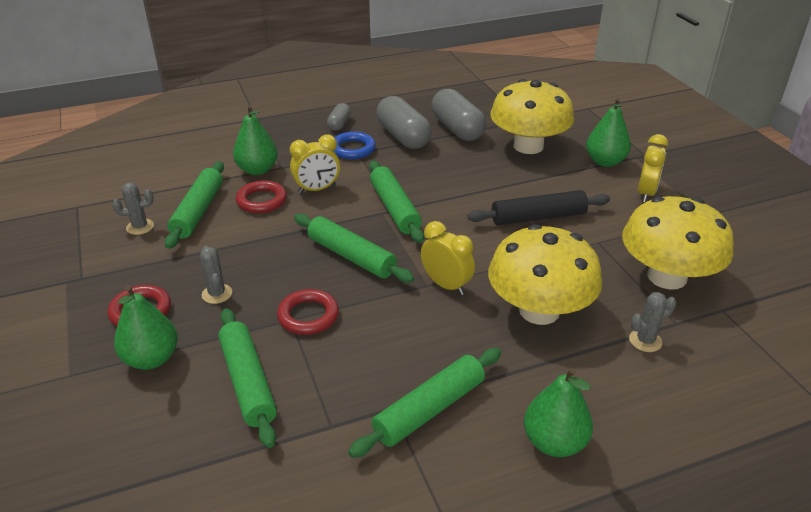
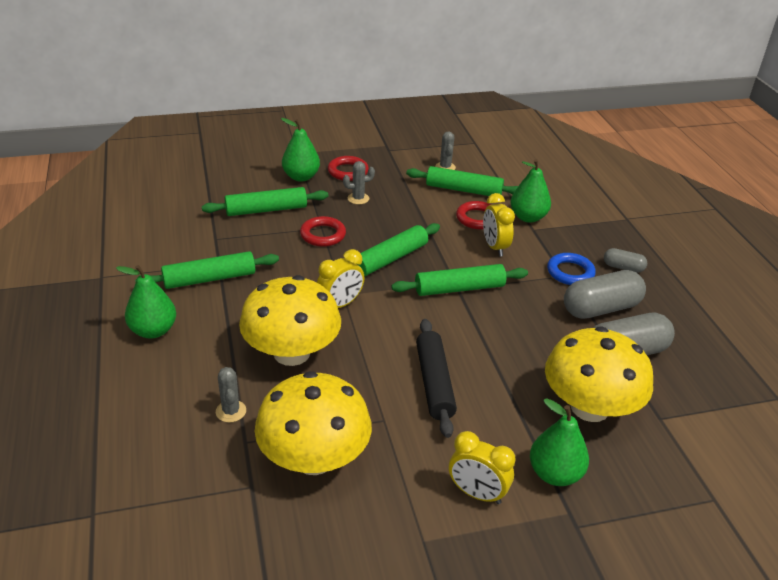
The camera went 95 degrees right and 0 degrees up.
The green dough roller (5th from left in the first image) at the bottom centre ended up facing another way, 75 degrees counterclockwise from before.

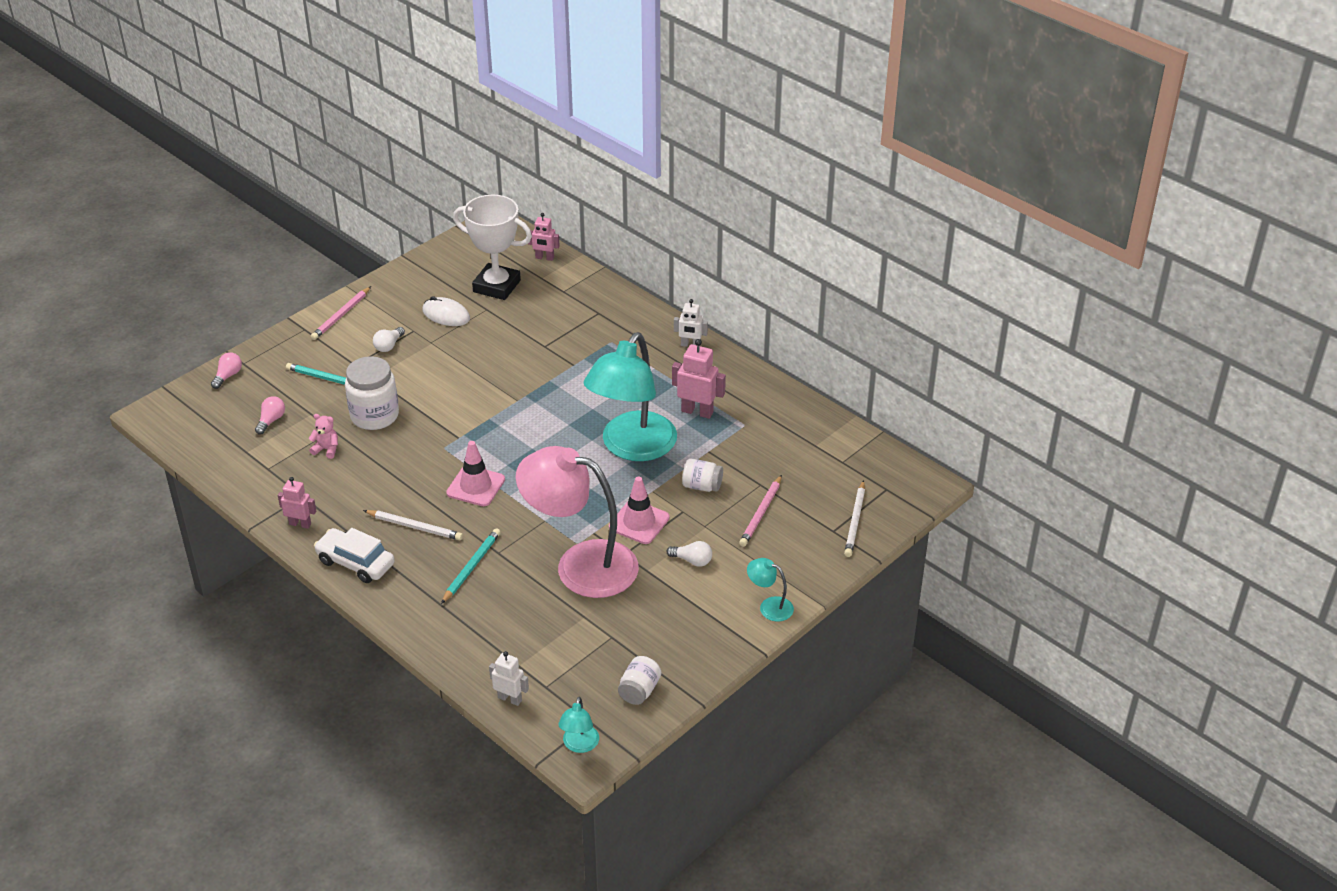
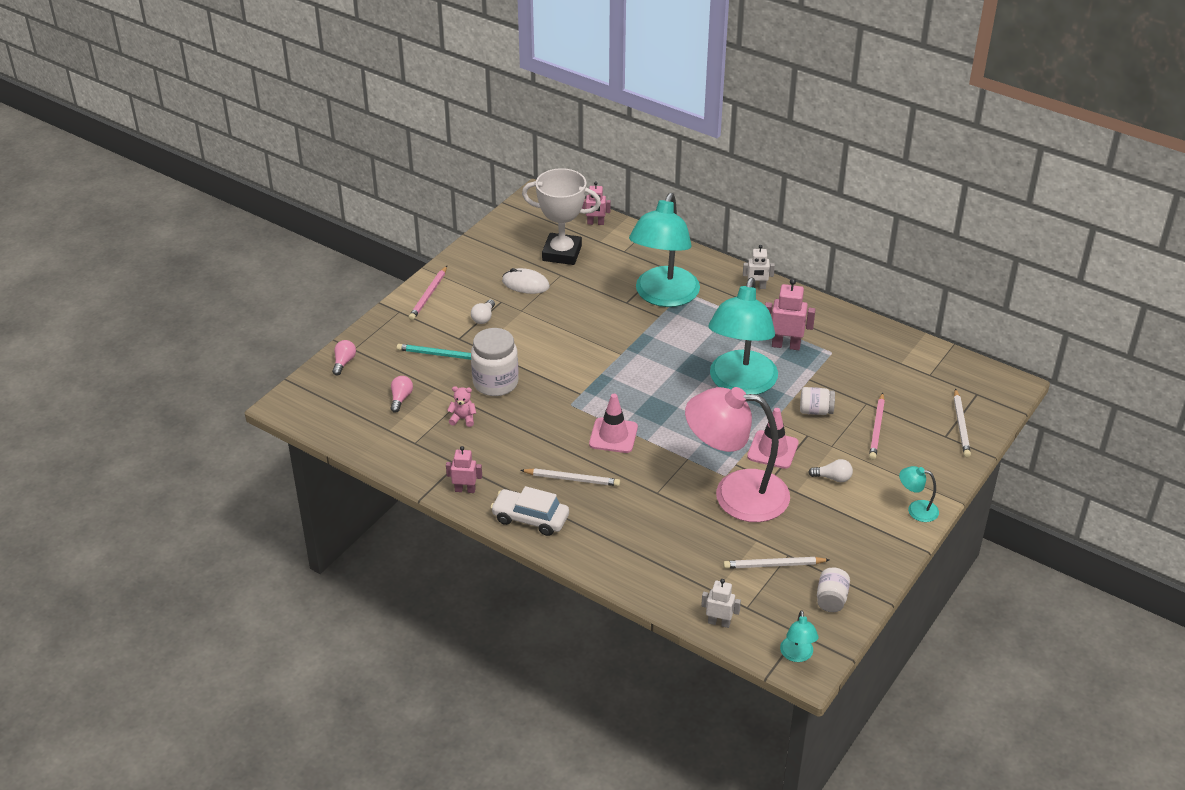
The camera went 10 degrees left and 0 degrees up.
The second view lost the aqua wooden pencil (2nd from left) at the centre.
The second view gained the aqua lamp (1st from left) at the top centre.
The second view gained the snow-white wooden pencil (2nd from left) at the bottom centre.

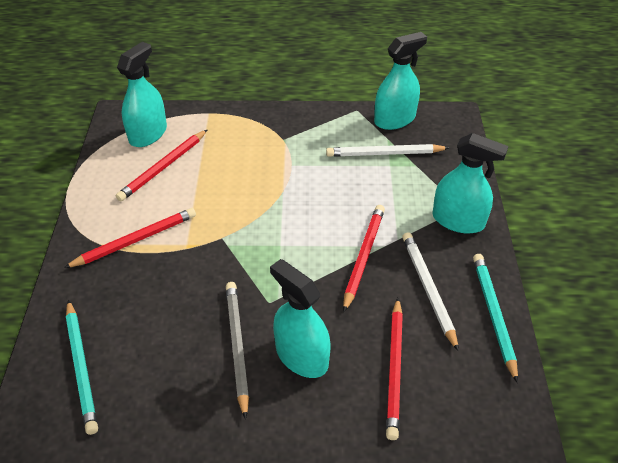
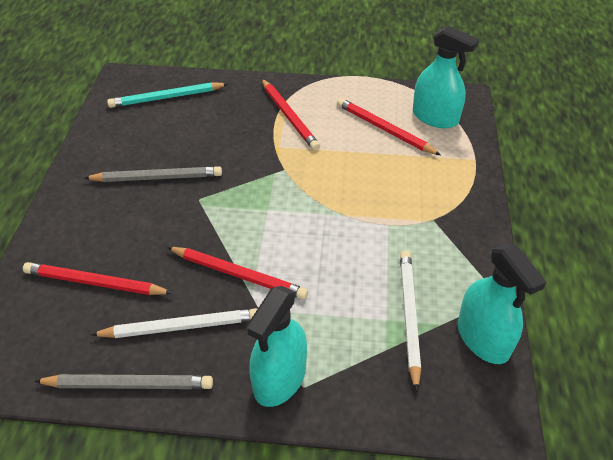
The camera went 95 degrees right and 0 degrees up.
What was the aqua wooden pencil (2nd from left) at the bottom right turned into the ash-grey wooden pencil (1st from left) at the bottom left.
The second view lost the aqua spray bottle (2nd from left) at the bottom centre.

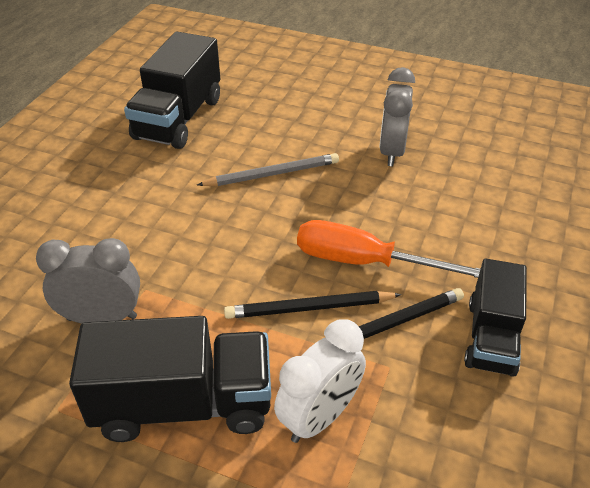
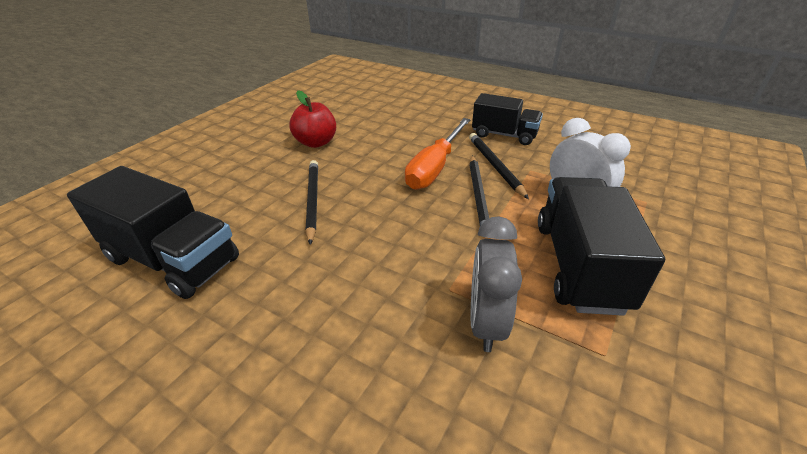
The camera went 80 degrees left and 5 degrees down.
Where the ash-grey bedside clock (2nd from left) stood at the top right, the crimson toy apple came to stand at the top centre.
What was the ash-grey wooden pencil at the centre turned into the black wooden pencil (1st from left) at the centre.

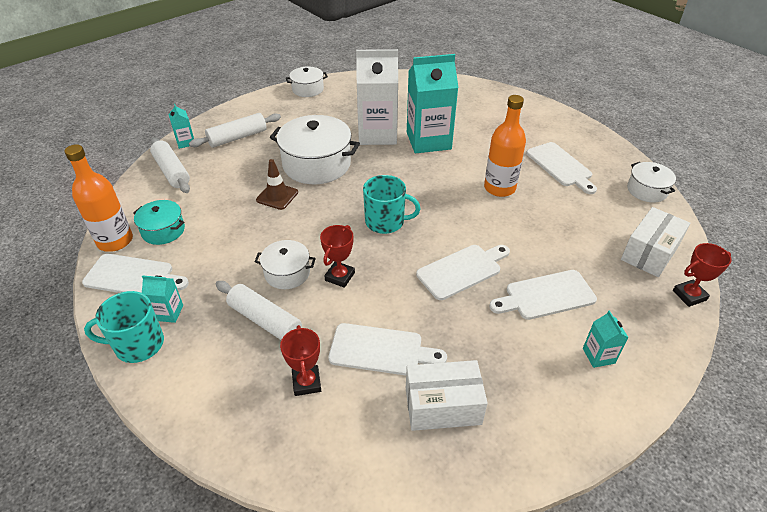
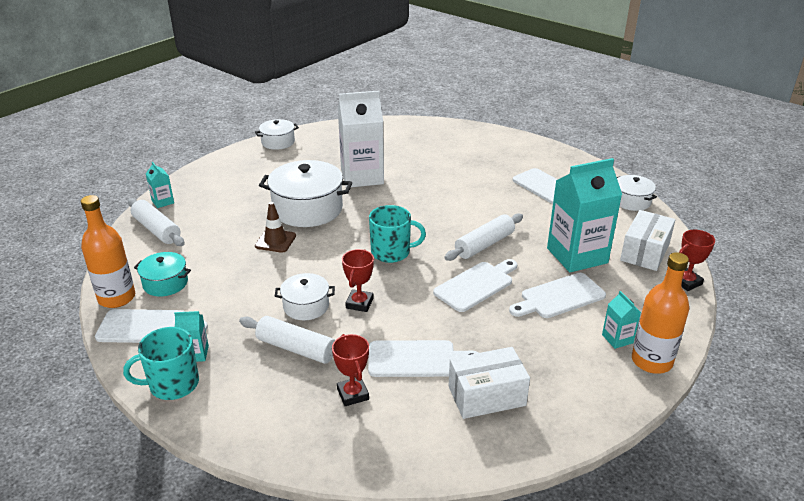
The camera went 10 degrees left and 10 degrees down.
The aqua milk carton (3rd from left) ended up elsewhere, having gone from the top centre to the middle right.
The orange flask (2nd from left) ended up elsewhere, having gone from the top centre to the middle right.
The snow-white dough roller (2nd from left in the first image) ended up elsewhere, having gone from the top left to the centre.

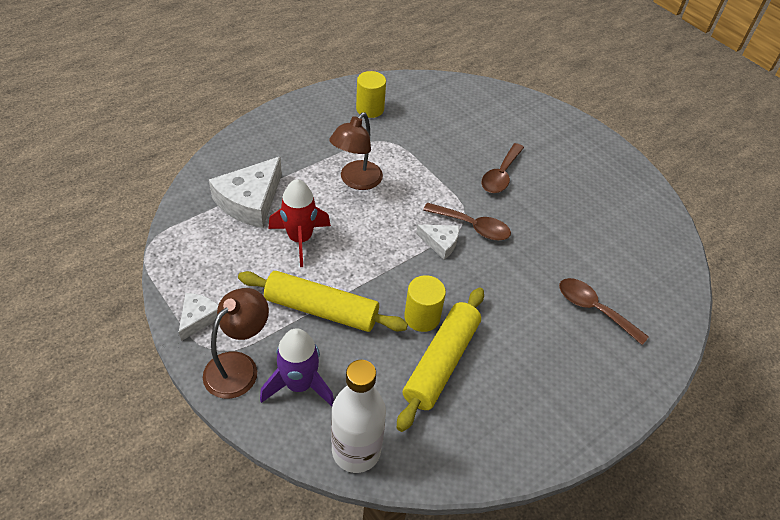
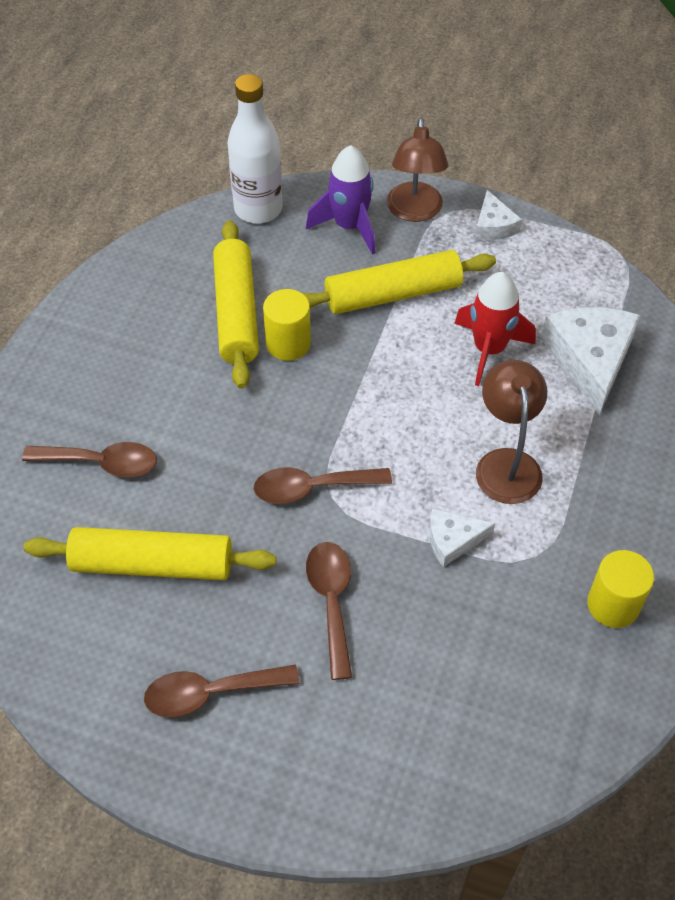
The camera went 150 degrees right and 5 degrees up.
The snow-white cheese wedge (3rd from left in the first image) ended up elsewhere, having gone from the centre to the middle right.
The second view gained the yellow dough roller (1st from left) at the middle left.
The second view gained the brown teaspoon (2nd from left) at the bottom left.

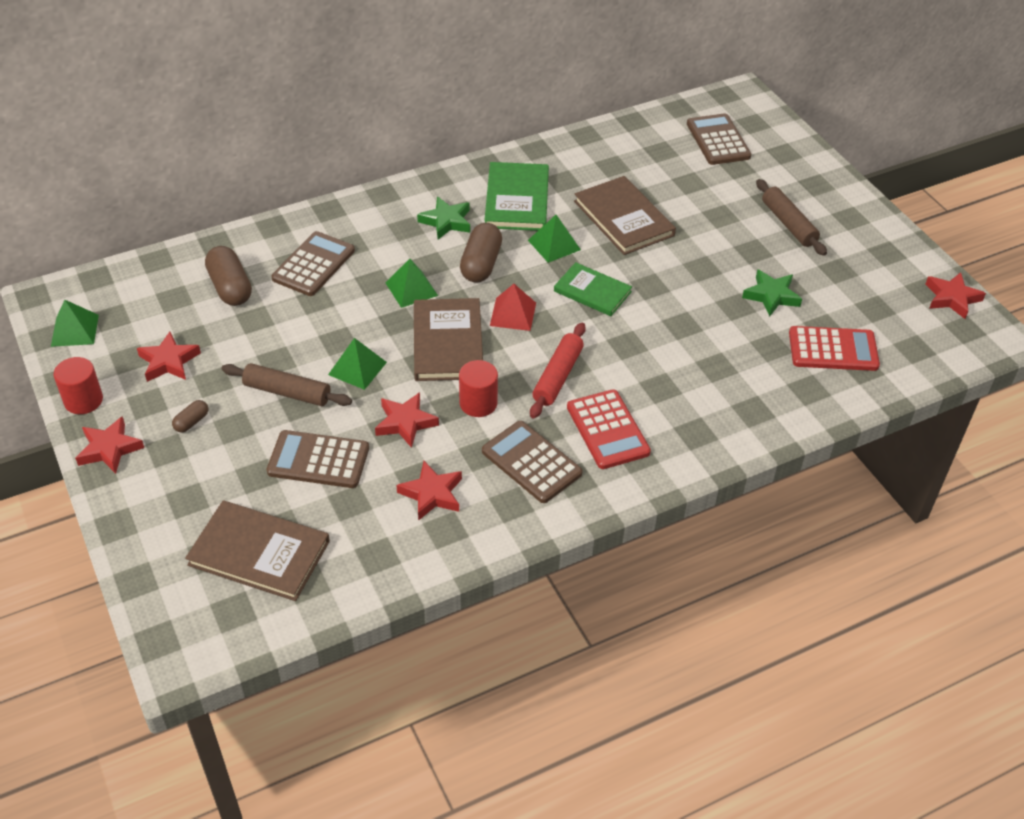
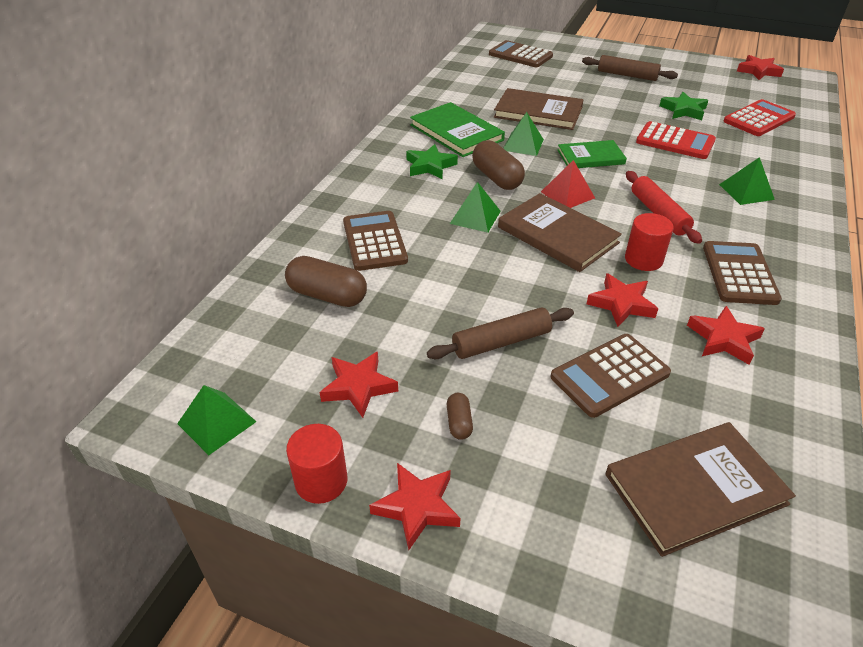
The camera went 40 degrees left and 5 degrees down.
The green pyramid shape (2nd from left in the first image) ended up elsewhere, having gone from the centre to the top right.
The crimson pocket calculator (1st from left) ended up elsewhere, having gone from the centre to the top right.
The brown pocket calculator (3rd from left in the first image) at the centre ended up facing another way, 90 degrees clockwise from before.

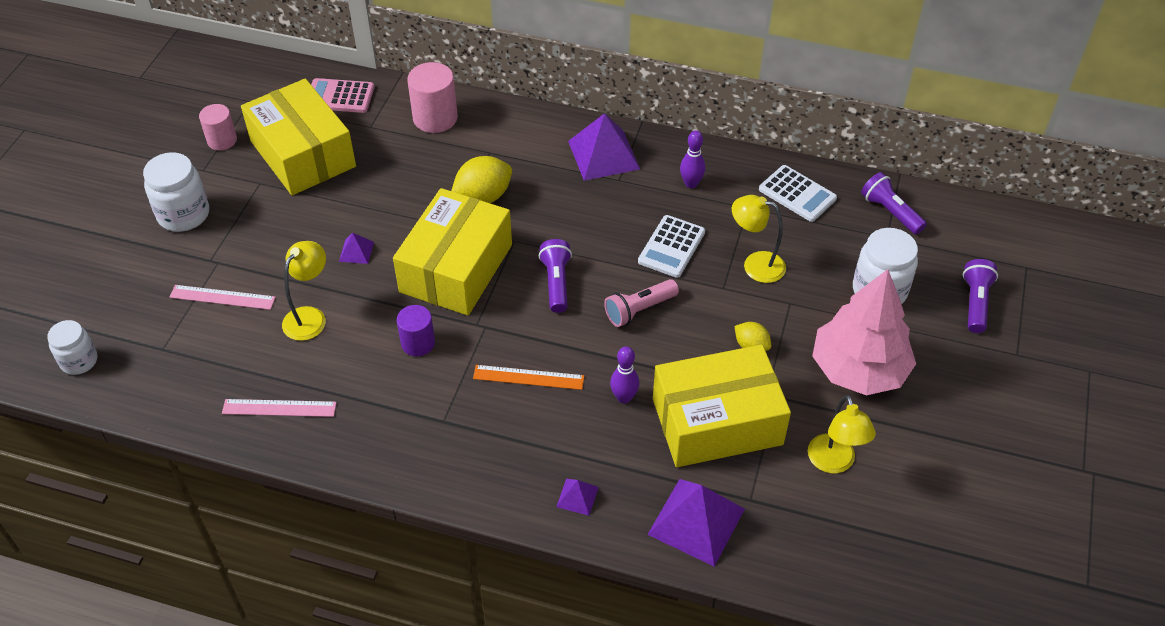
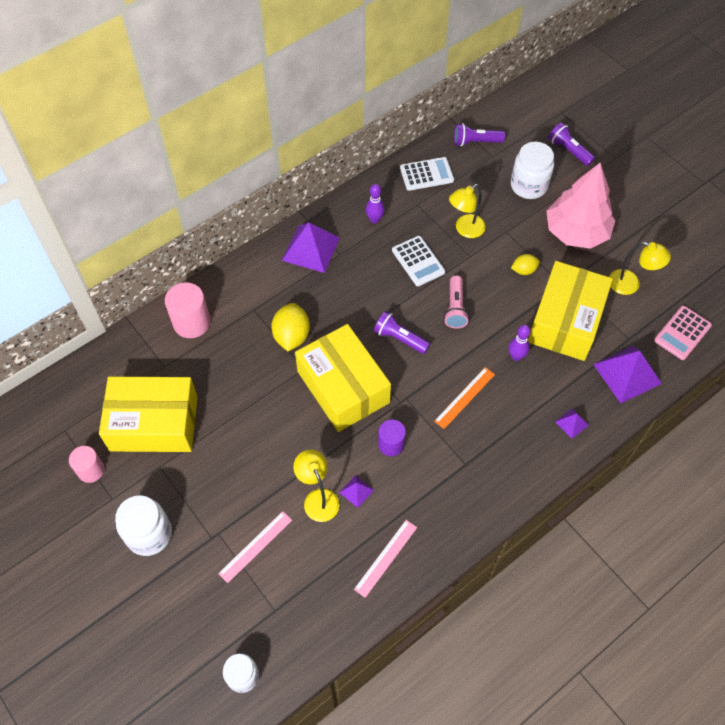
The camera went 55 degrees left and 10 degrees up.
The pink pocket calculator ended up elsewhere, having gone from the top left to the middle right.
The purple pyramid shape (1st from left in the first image) ended up elsewhere, having gone from the middle left to the bottom centre.

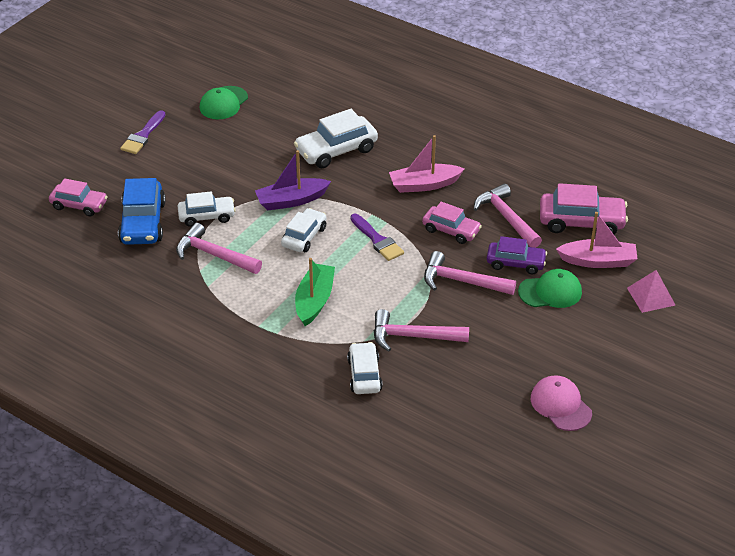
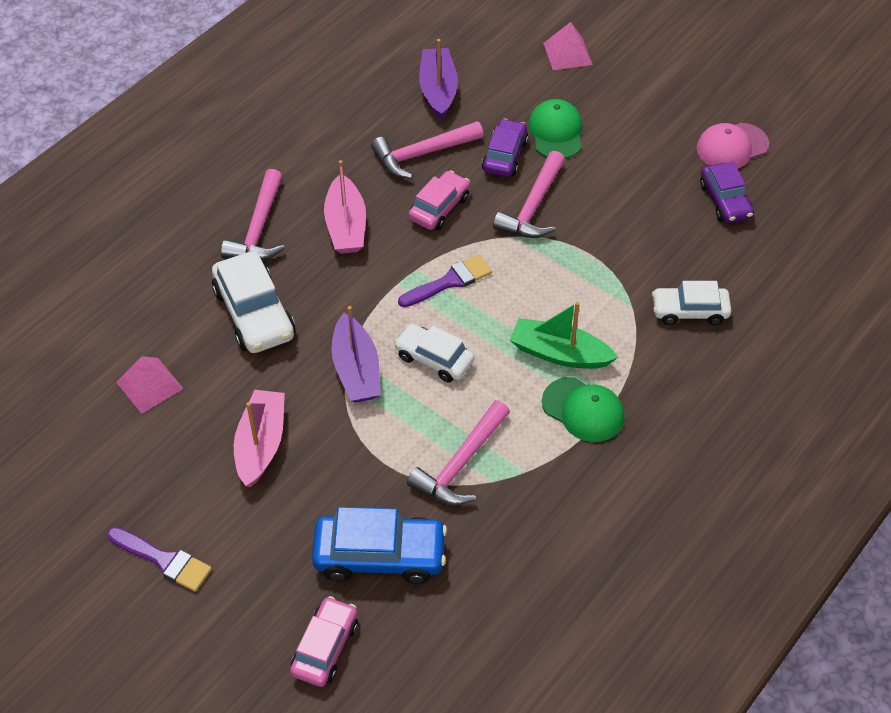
The camera went 85 degrees left and 10 degrees up.
The green baseball cap (1st from left in the first image) ended up elsewhere, having gone from the top left to the centre.
Where the pink car (3rd from left) stood at the middle right, the purple sailboat (2nd from left) came to stand at the top centre.
The second view lost the snow-white car (1st from left) at the middle left.
The pink sailboat (2nd from left in the first image) ended up elsewhere, having gone from the middle right to the middle left.
The pink claw hammer (2nd from left in the first image) ended up elsewhere, having gone from the centre to the top left.
The second view gained the purple car (2nd from left) at the top right.
The second view gained the pink pyramid shape (1st from left) at the middle left.

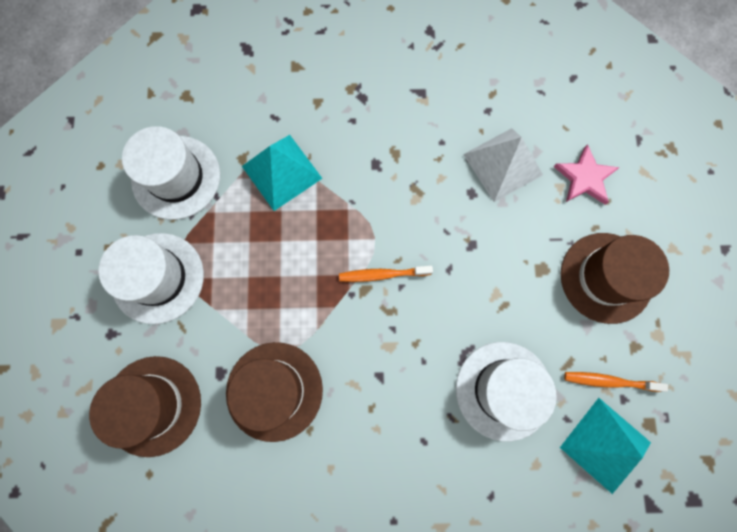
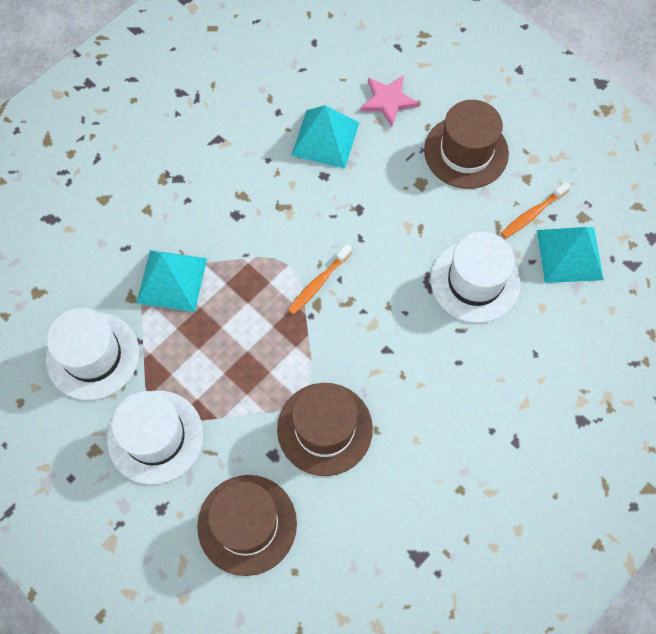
The camera went 45 degrees left and 10 degrees down.
What was the snow-white pyramid shape at the top right turned into the aqua pyramid shape (2nd from left) at the top centre.

